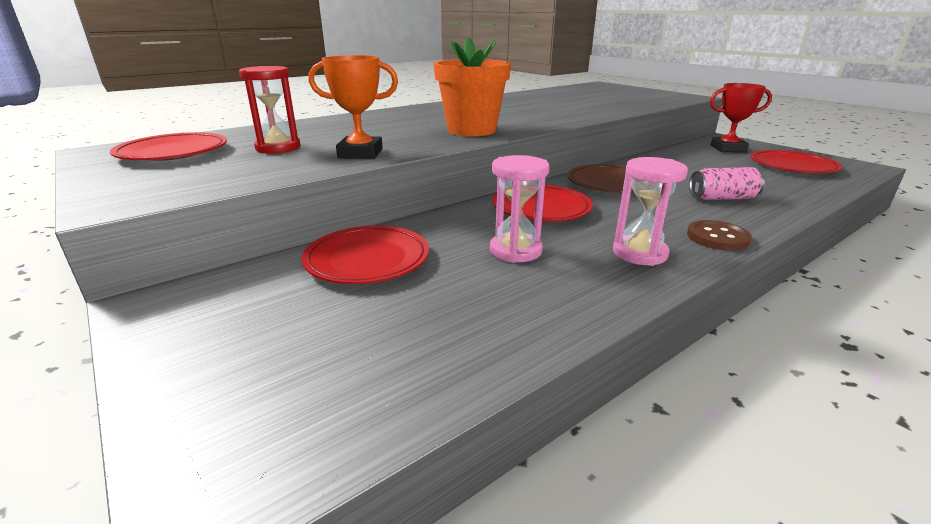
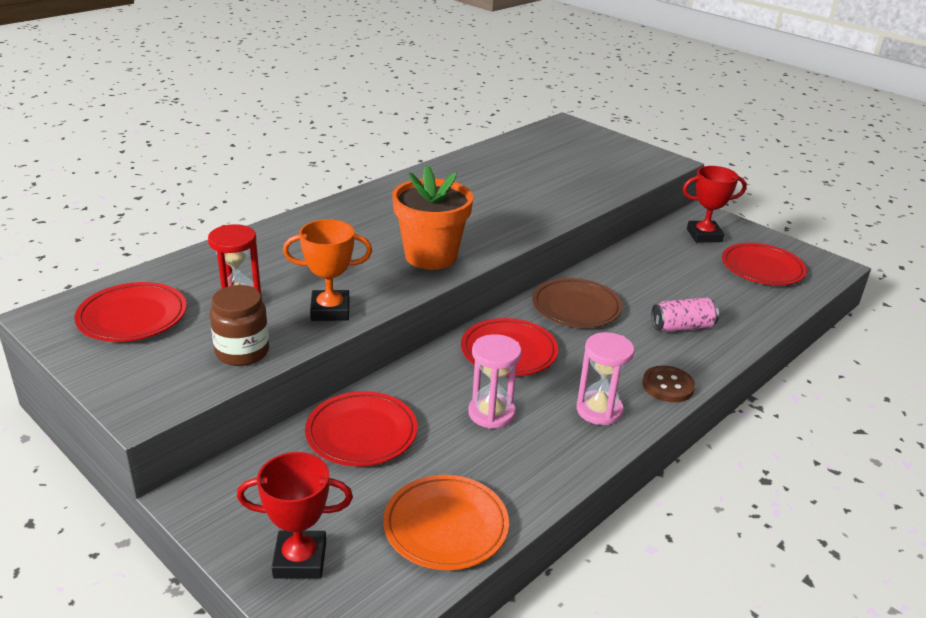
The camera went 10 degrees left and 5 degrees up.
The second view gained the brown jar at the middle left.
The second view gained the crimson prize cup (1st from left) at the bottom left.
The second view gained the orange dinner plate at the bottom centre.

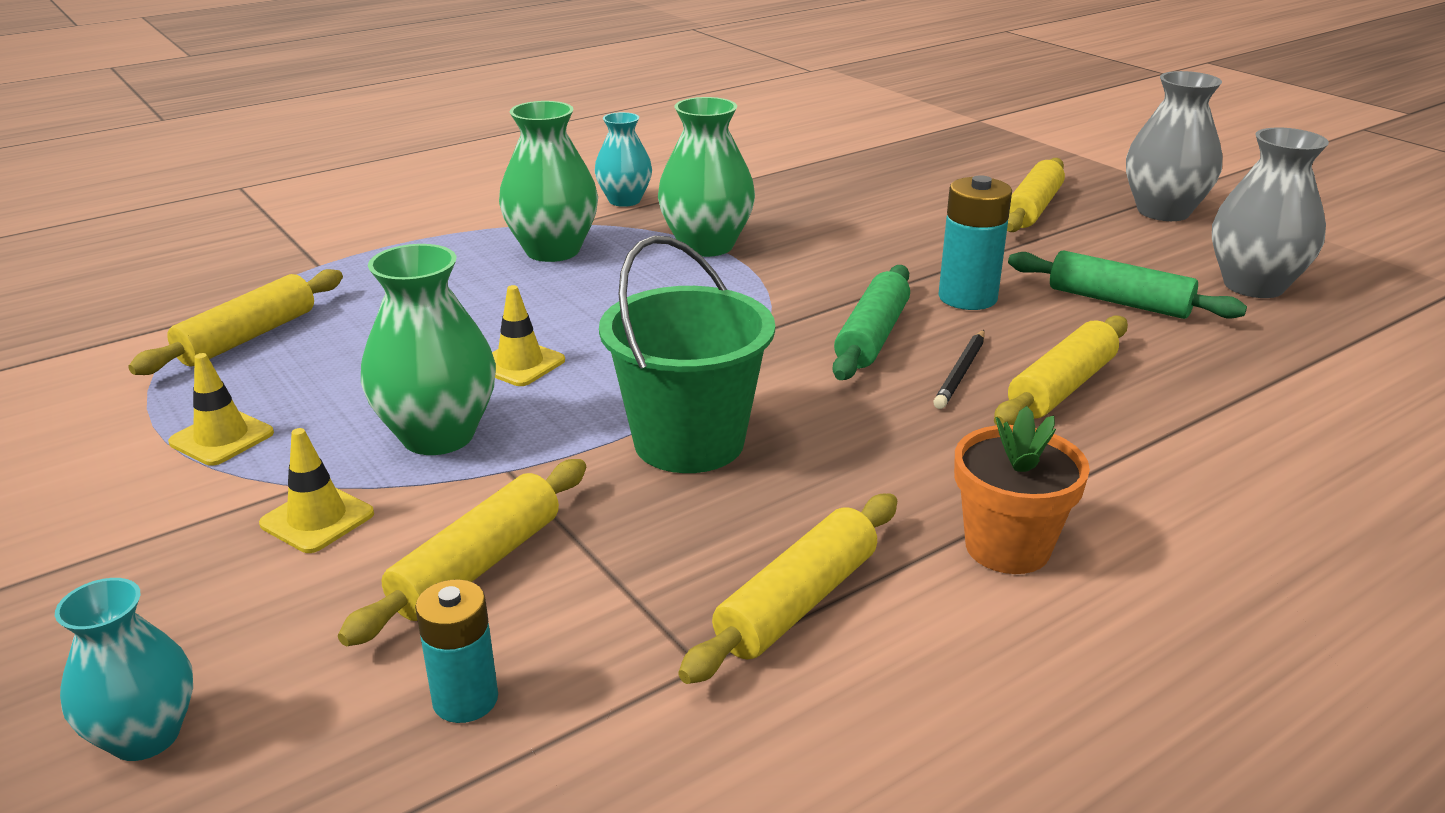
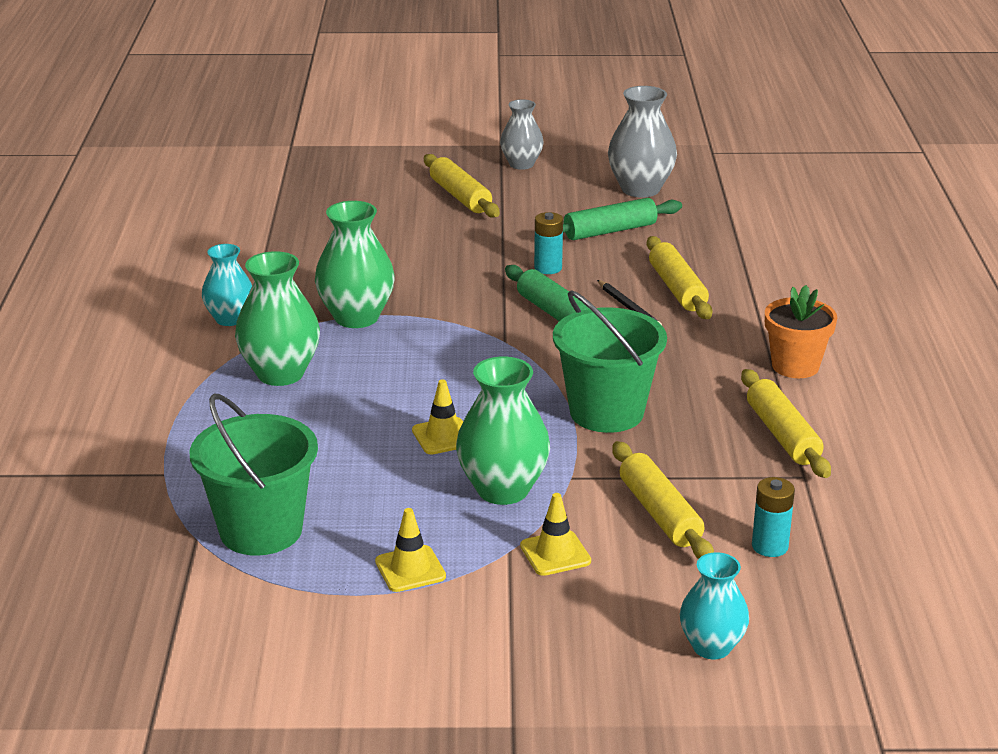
The camera went 55 degrees left and 0 degrees up.
The size of the ash-grey flower vase (1st from left) at the top right changed by a factor of 0.65.
The size of the aqua power cell (2nd from left in the first image) at the top right changed by a factor of 0.67.
Where the yellow dough roller (1st from left) stood at the middle left, the green bucket (1st from left) came to stand at the middle left.

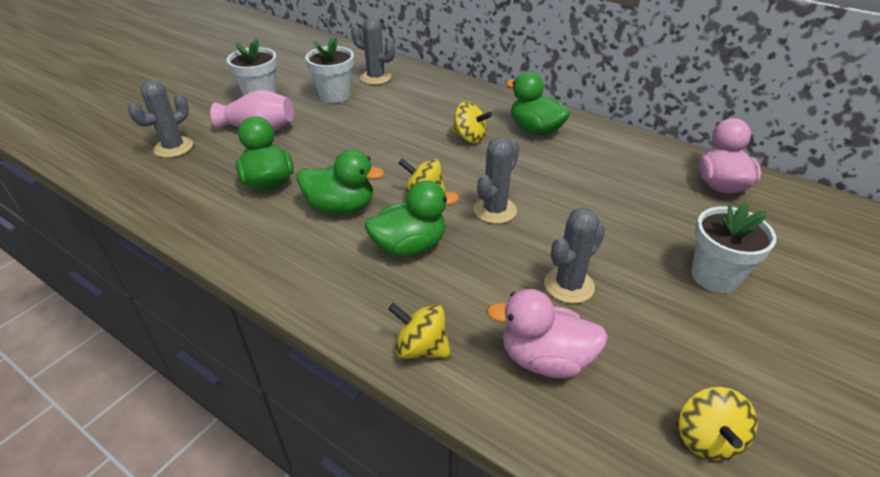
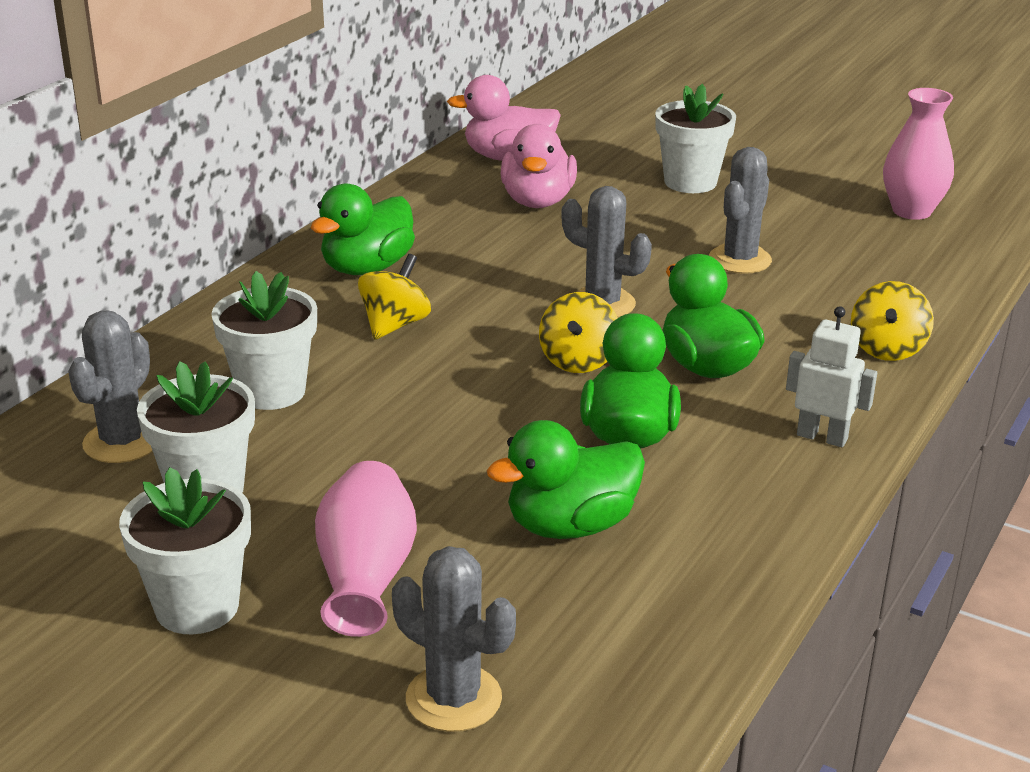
The camera went 95 degrees left and 10 degrees down.
The ash-grey prickly plant (4th from left) at the centre ended up facing another way, 75 degrees clockwise from before.
The pink rubber duck (1st from left in the first image) ended up elsewhere, having gone from the bottom centre to the top centre.
Where the yellow whirligig (4th from left) stood at the bottom right, the pink flower vase (2nd from left) came to stand at the top right.
The second view gained the snow-white potted plant (3rd from left) at the middle left.
The second view gained the snow-white robot at the middle right.

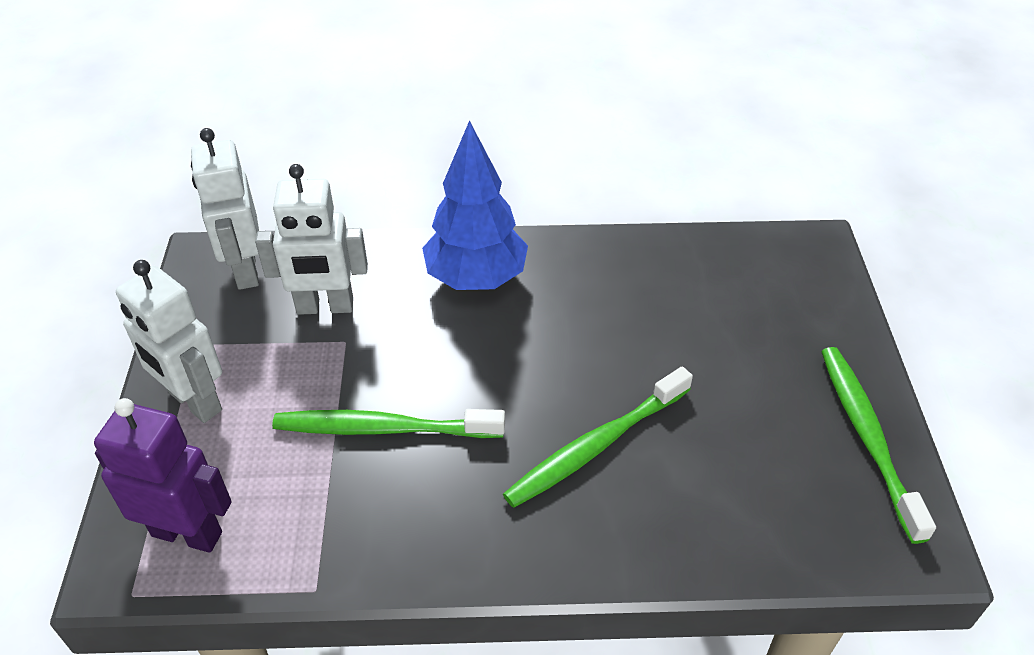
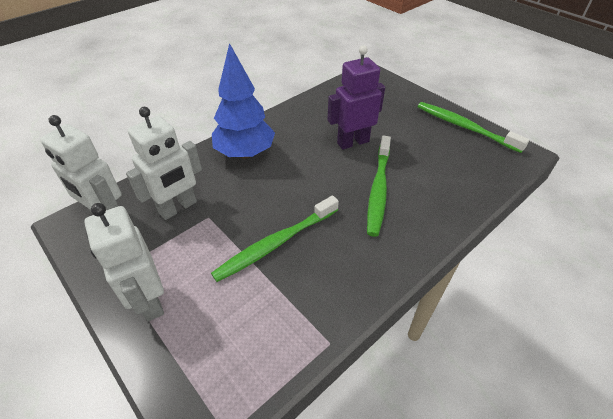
The camera went 40 degrees left and 0 degrees up.
The snow-white robot (1st from left in the first image) at the middle left ended up facing another way, 60 degrees clockwise from before.
The purple robot ended up elsewhere, having gone from the bottom left to the top centre.

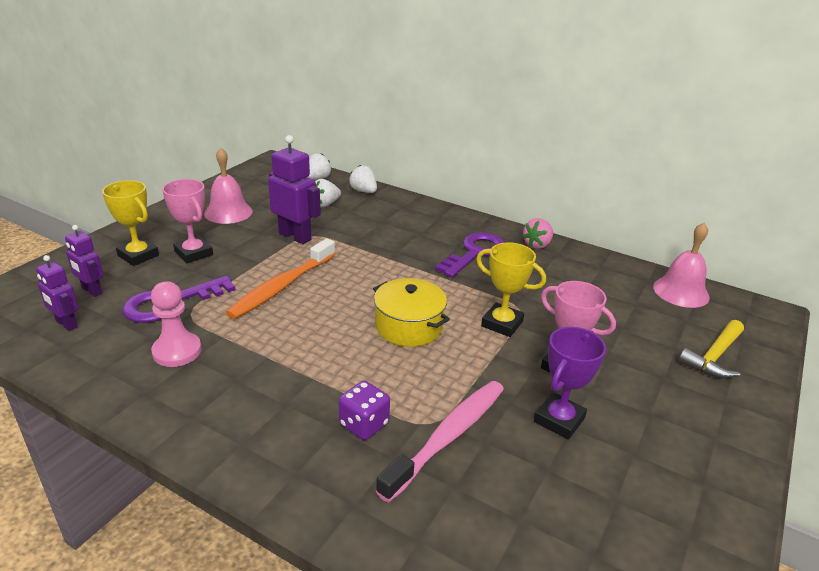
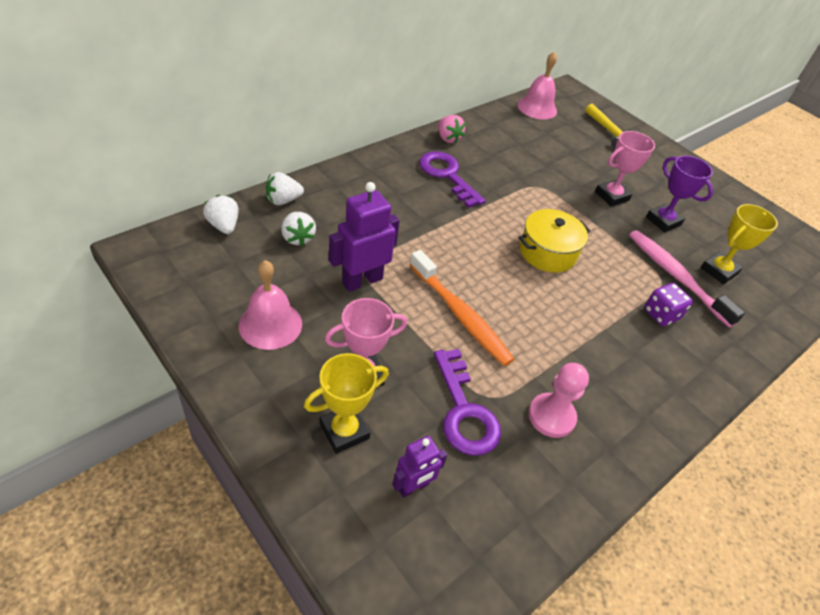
The camera went 75 degrees left and 15 degrees up.
The yellow prize cup (2nd from left) ended up elsewhere, having gone from the centre to the middle right.
The second view lost the purple robot (1st from left) at the middle left.

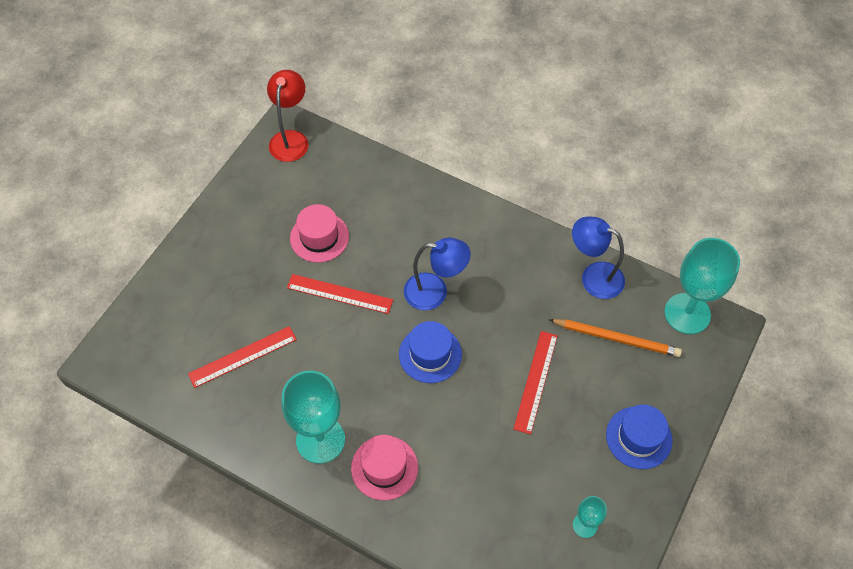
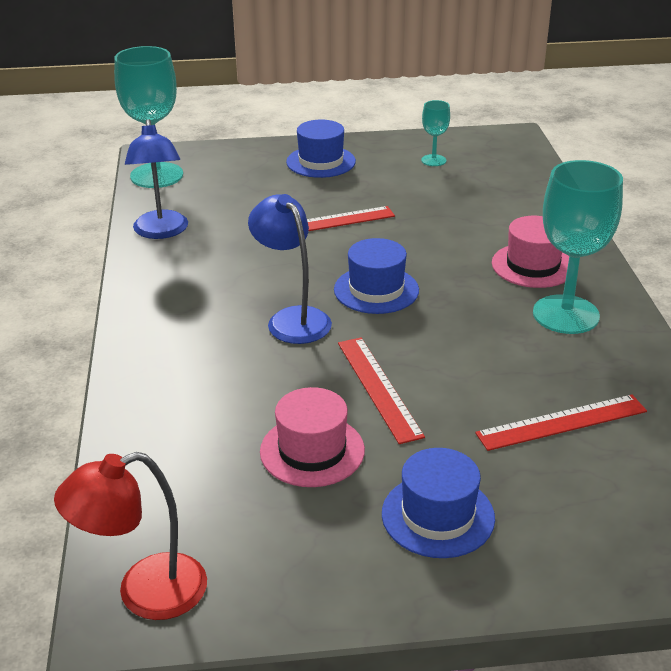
The camera went 125 degrees left and 25 degrees down.
The second view lost the orange wooden pencil at the middle right.
The crimson measuring stick (1st from left in the first image) at the middle left ended up facing another way, 45 degrees counterclockwise from before.
The second view gained the cobalt top hat (3rd from left) at the bottom centre.

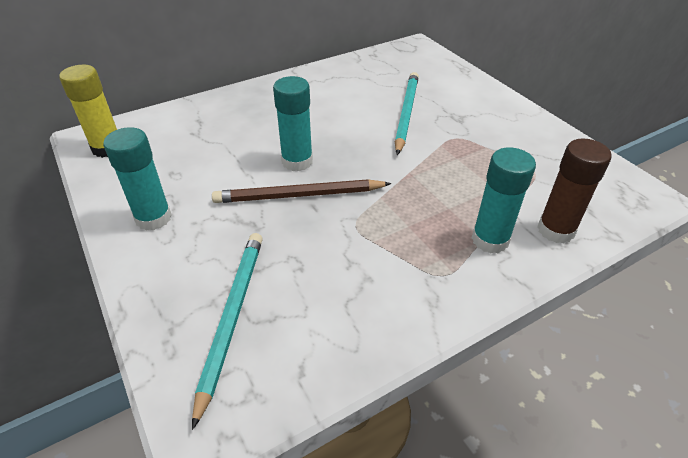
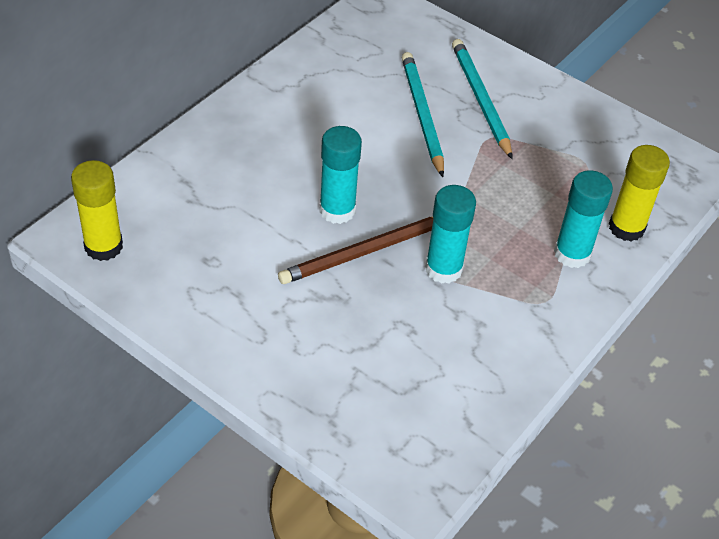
The camera went 25 degrees left and 5 degrees up.
The aqua glue stick (1st from left in the first image) ended up elsewhere, having gone from the middle left to the centre.
What was the brown glue stick at the middle right turned into the yellow glue stick (2nd from left) at the middle right.
The aqua wooden pencil (1st from left in the first image) ended up elsewhere, having gone from the bottom left to the top right.

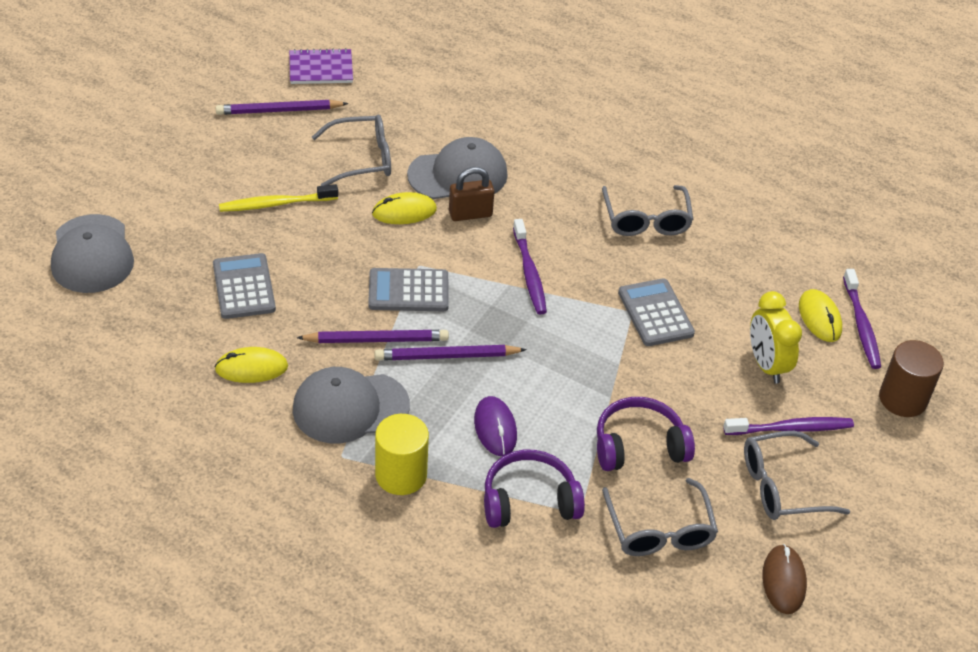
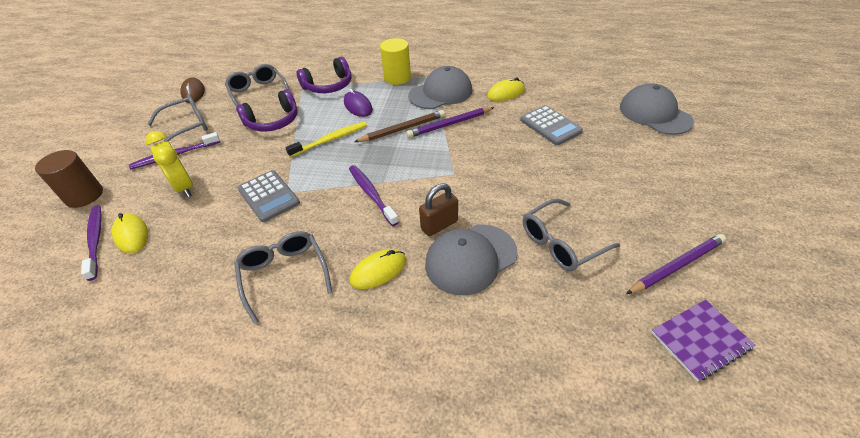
The camera went 165 degrees right and 0 degrees up.
The yellow tooth brush ended up elsewhere, having gone from the top left to the top centre.
The yellow mouse (2nd from left) ended up elsewhere, having gone from the top centre to the centre.
The second view lost the ash-grey pocket calculator (2nd from left) at the centre.
What was the purple wooden pencil (3rd from left) at the centre turned into the brown wooden pencil at the top centre.

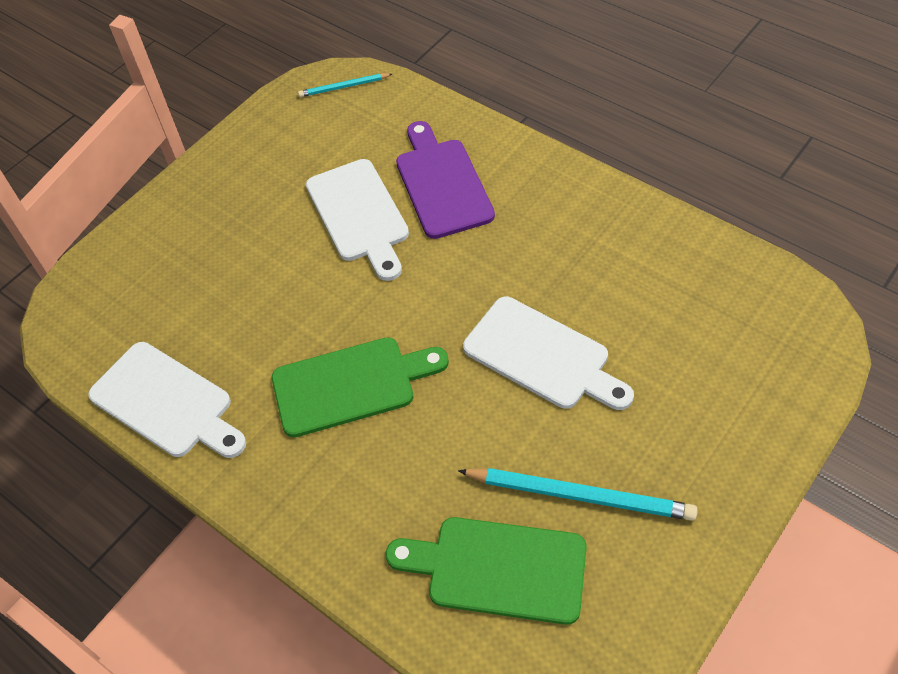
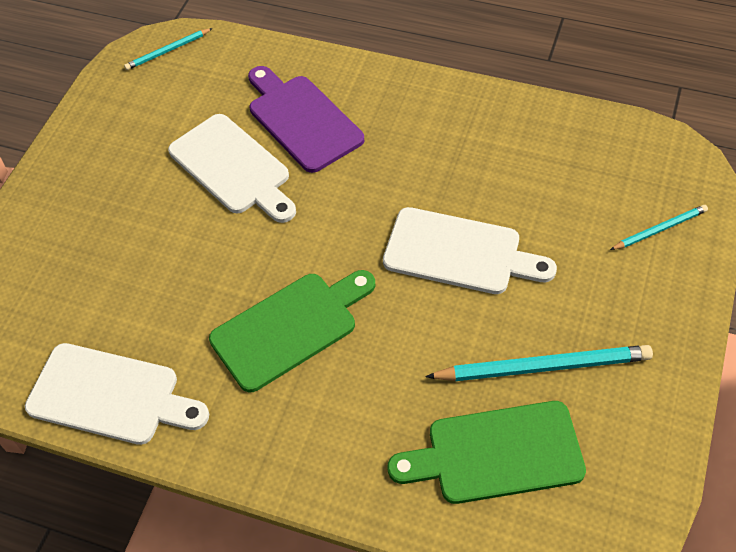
The camera went 20 degrees left and 0 degrees up.
The second view gained the aqua wooden pencil (3rd from left) at the middle right.

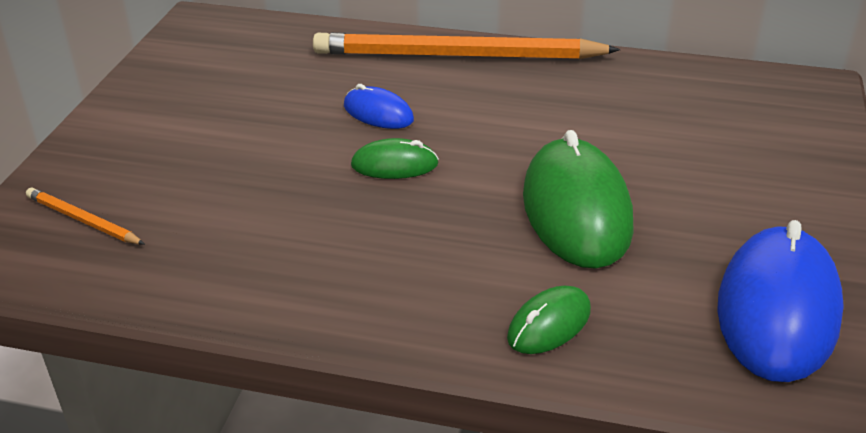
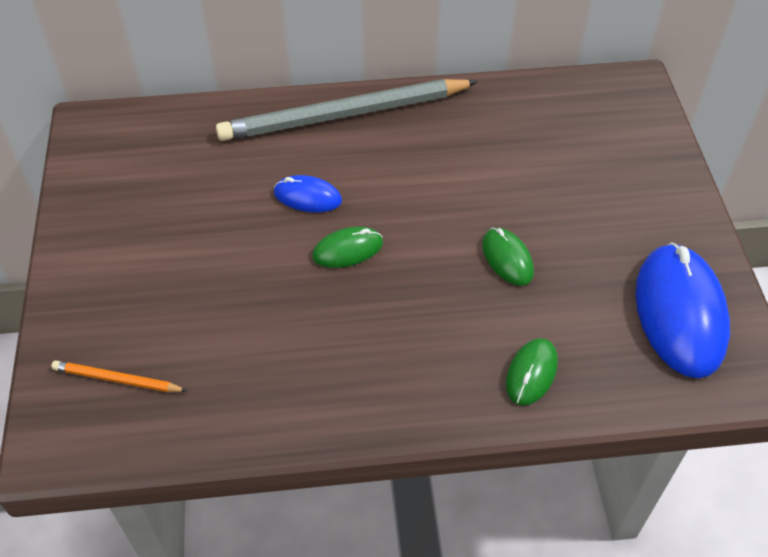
The camera went 20 degrees left and 15 degrees up.
What was the orange wooden pencil (2nd from left) at the top centre turned into the ash-grey wooden pencil at the top centre.
The size of the green mouse (3rd from left in the first image) at the middle right changed by a factor of 0.50.

